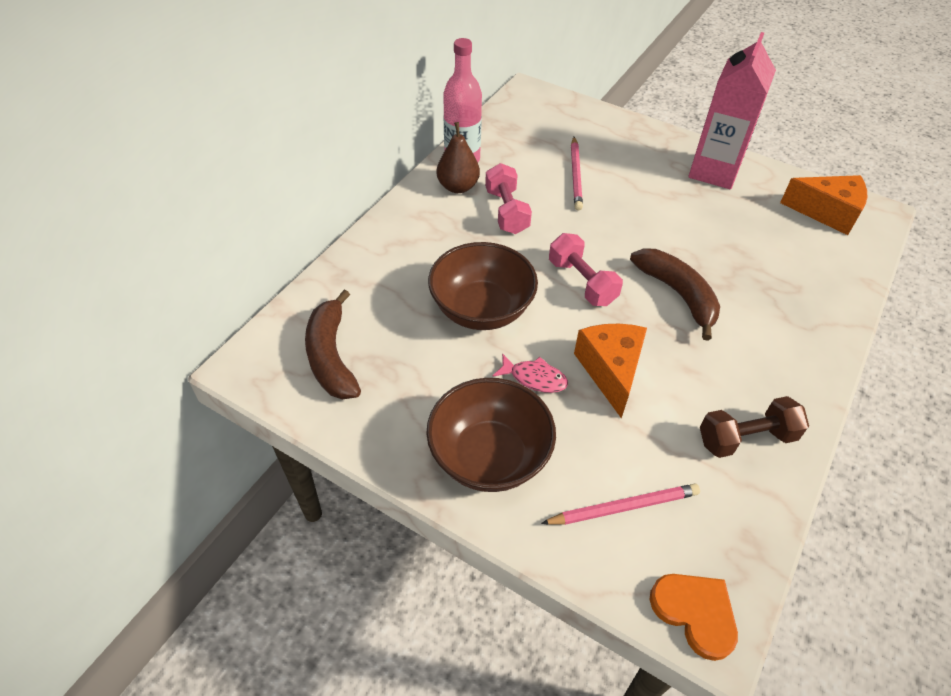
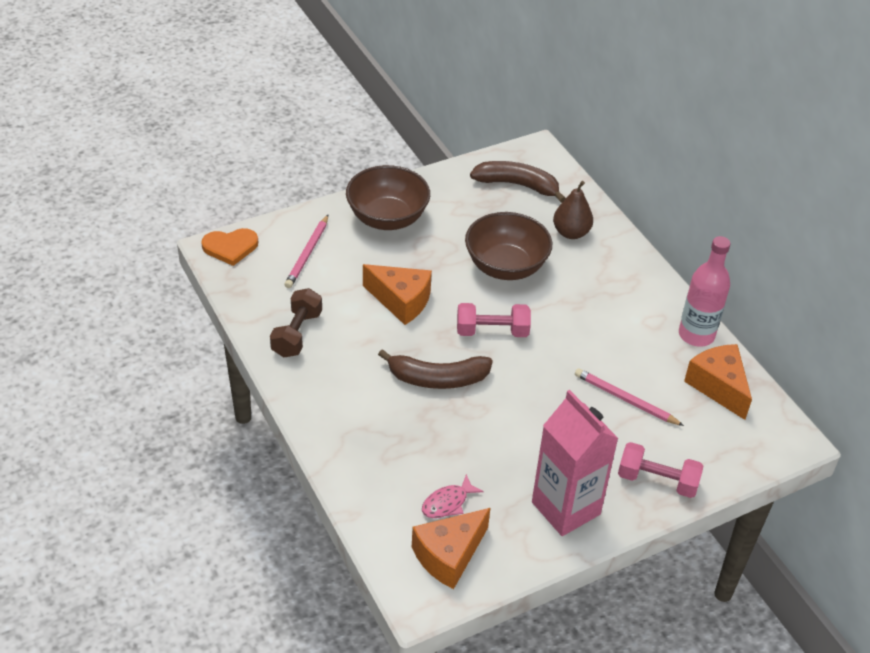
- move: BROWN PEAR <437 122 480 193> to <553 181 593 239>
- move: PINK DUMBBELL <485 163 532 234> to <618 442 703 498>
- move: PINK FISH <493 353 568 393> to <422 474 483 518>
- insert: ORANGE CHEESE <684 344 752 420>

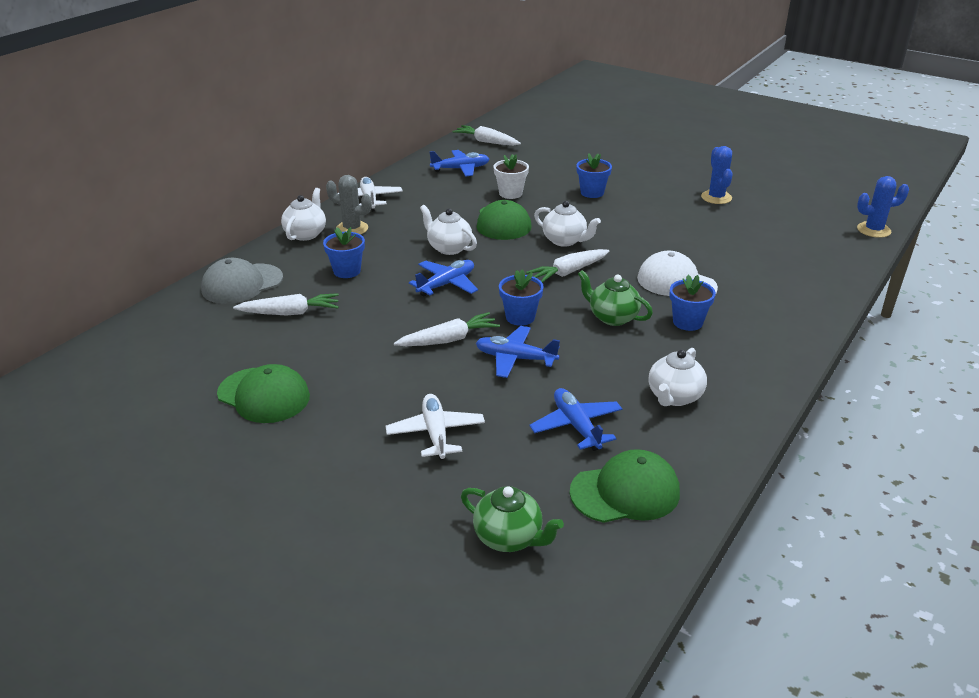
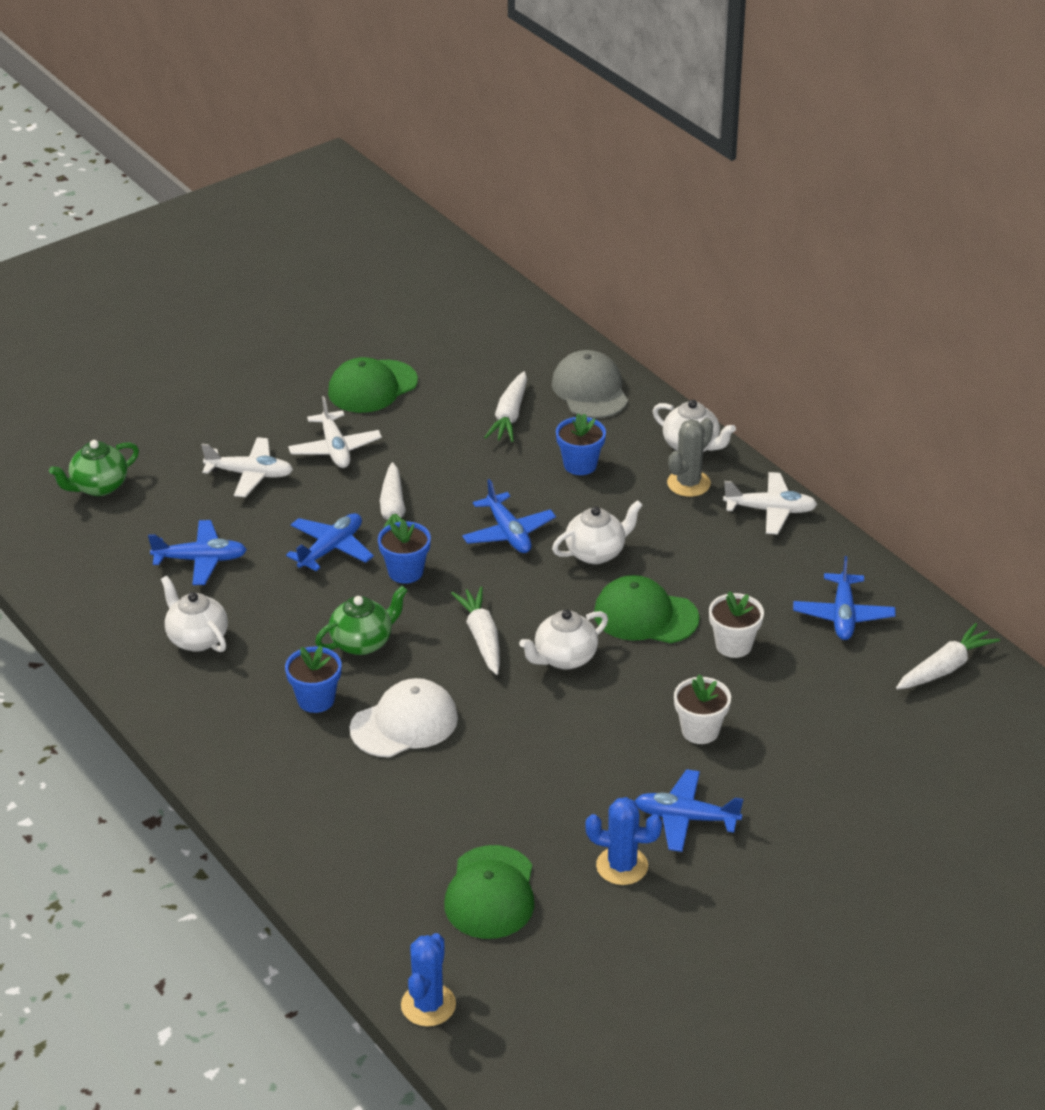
- recolor: BLUE FLOWER POT <576 153 612 198> to WHITE FLOWER POT <674 674 731 744>
- move: GREEN CAP <570 449 680 523> to <444 845 534 939>
- insert: WHITE PLANE <288 396 382 468>
- insert: BLUE PLANE <635 769 743 852>

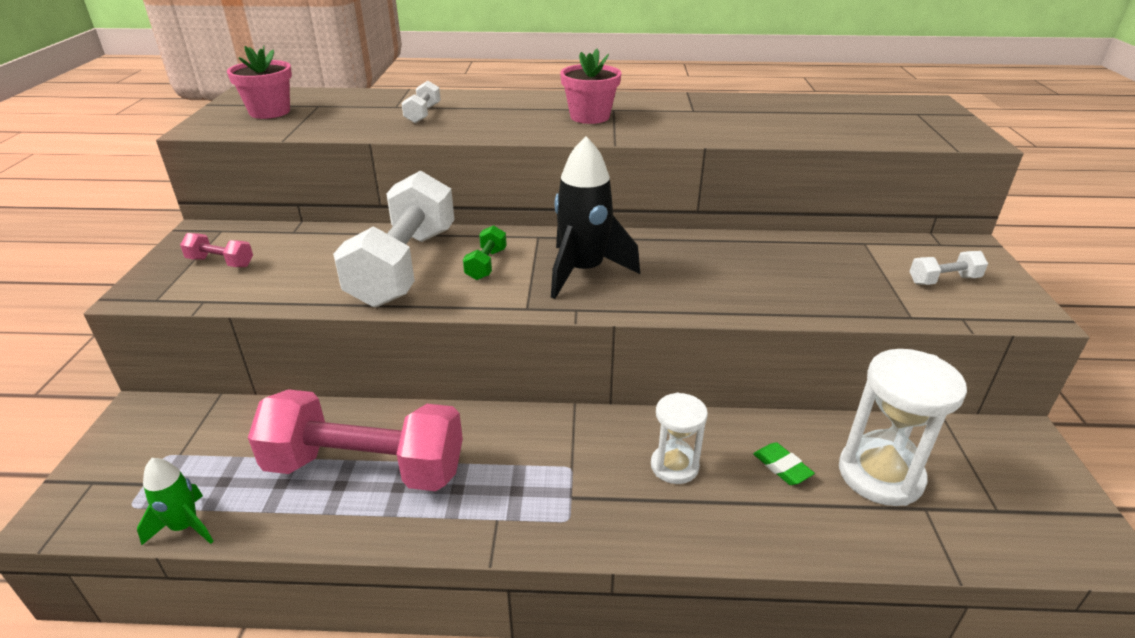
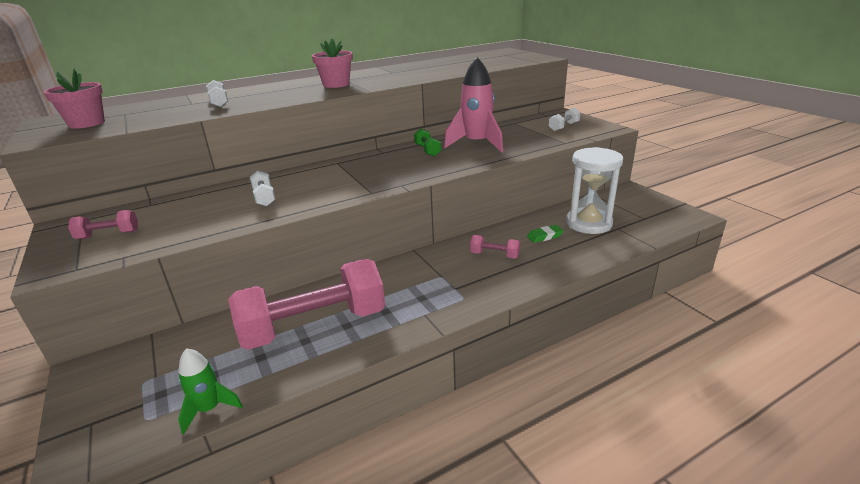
- delete: BLACK ROCKET <551 136 640 299>
- resize: WHITE DUMBBELL <333 170 455 307> = <250 171 276 206> x0.41
- move: GREEN DUMBBELL <463 225 507 280> to <414 128 441 157>
- replace: WHITE HOURGLASS <651 393 708 484> to PINK DUMBBELL <470 235 520 259>
- rotate: GREEN ERASER <753 442 815 485> = <527 225 564 243> 45 degrees counterclockwise
- insert: PINK ROCKET <444 57 503 152>

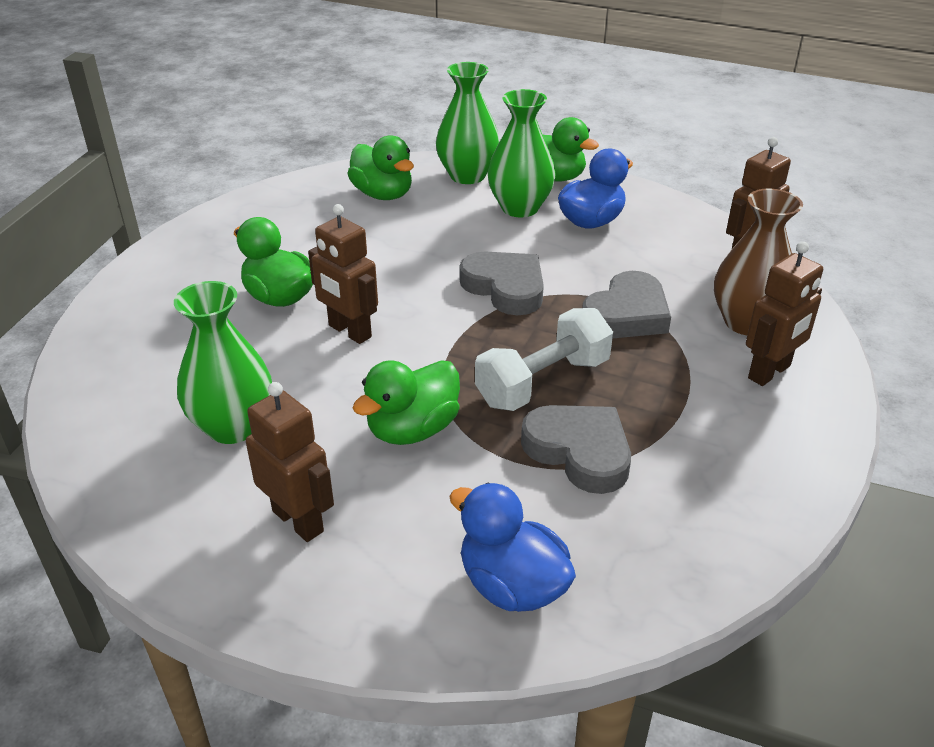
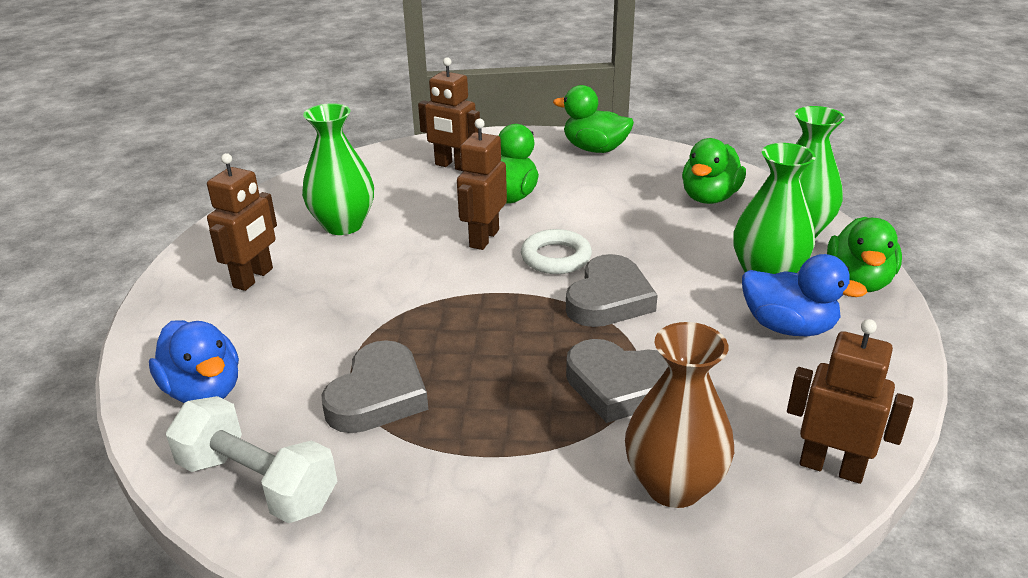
- move: BROWN ROBOT <746 241 823 386> to <418 57 480 171>
- move: WHITE DUMBBELL <475 308 613 411> to <166 396 337 523>
- move: GREEN DUCK <353 360 460 445> to <553 85 634 153>
- rotate: BLUE DUCK <449 483 576 612> = <149 320 239 403> 120 degrees clockwise
- insert: WHITE RING <521 229 592 274>

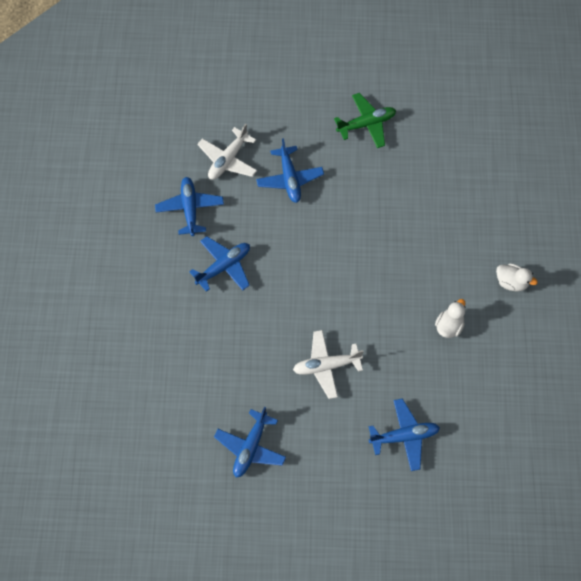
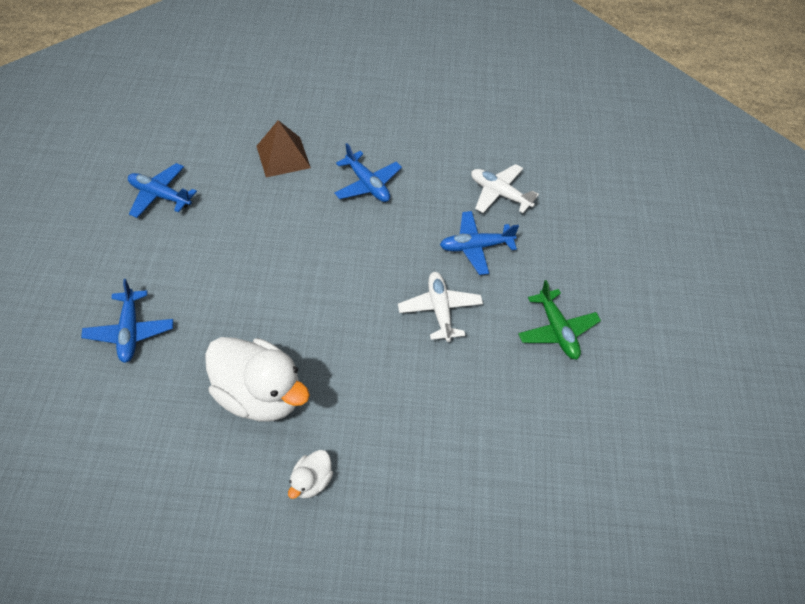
- delete: BLUE PLANE <155 177 224 236>
- resize: WHITE DUCK <435 299 466 338> = <205 337 310 422> x2.19
- move: WHITE PLANE <293 330 364 399> to <398 272 483 342>
- insert: BROWN PYRAMID <256 120 311 177>

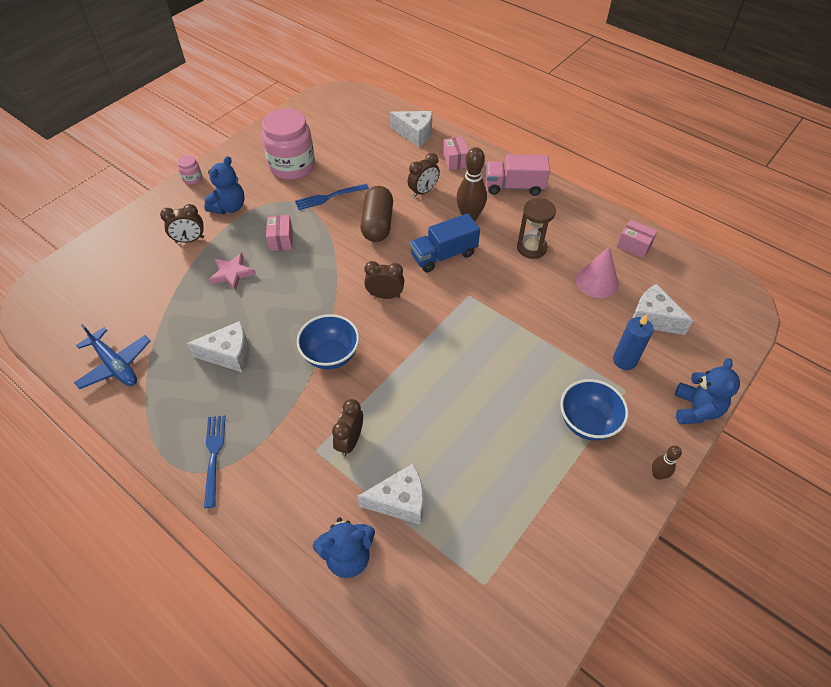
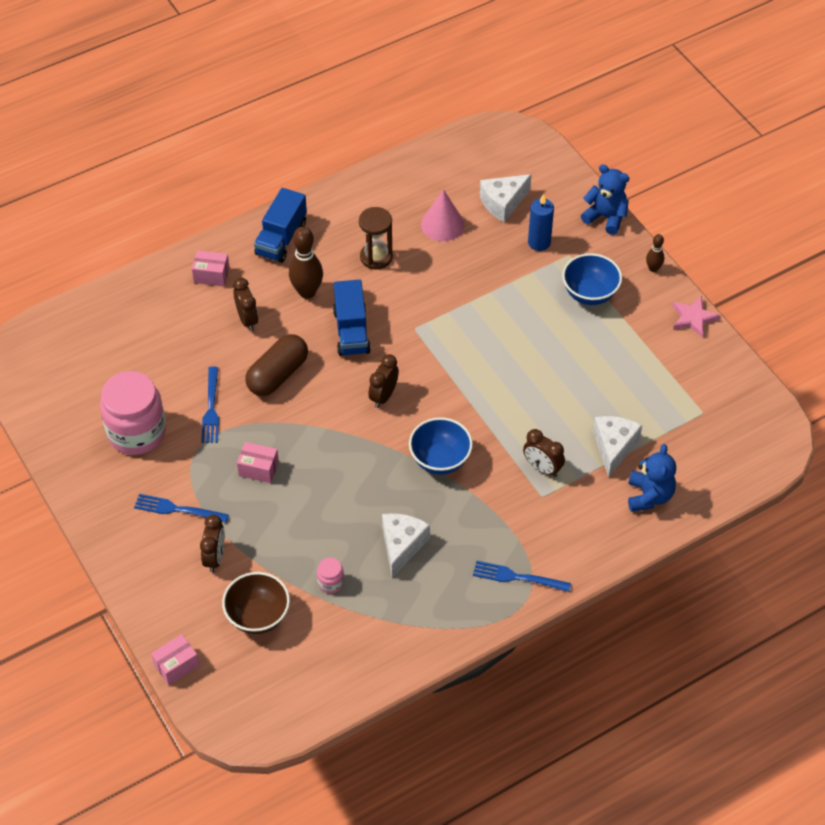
- delete: WHITE CHEESE <390 111 432 147>
- recolor: PINK TRUCK <486 154 550 196> to BLUE TRUCK <254 188 307 263>
- move: PINK JAR <178 155 202 185> to <317 558 344 593>
- replace: BLUE TEDDY BEAR <204 156 245 214> to BLUE FORK <134 494 229 523>
- rotate: BROWN CAPSULE <361 186 393 242> = <245 334 308 396> 75 degrees counterclockwise
- move: PINK BOX <616 220 658 258> to <151 634 200 685>
- move: PINK STAR <209 253 256 291> to <672 296 720 338>
- delete: BLUE PLANE <74 324 150 389>
- insert: BROWN BOWL <222 572 290 634>

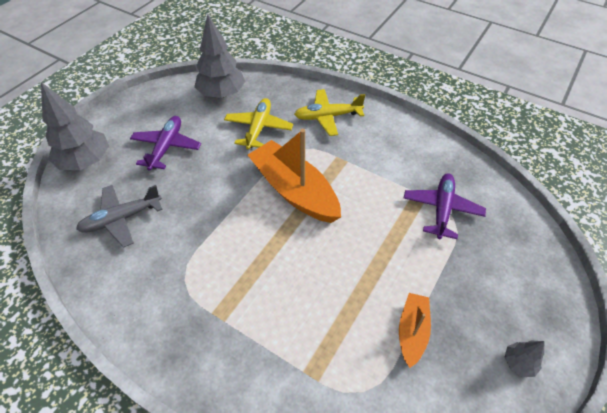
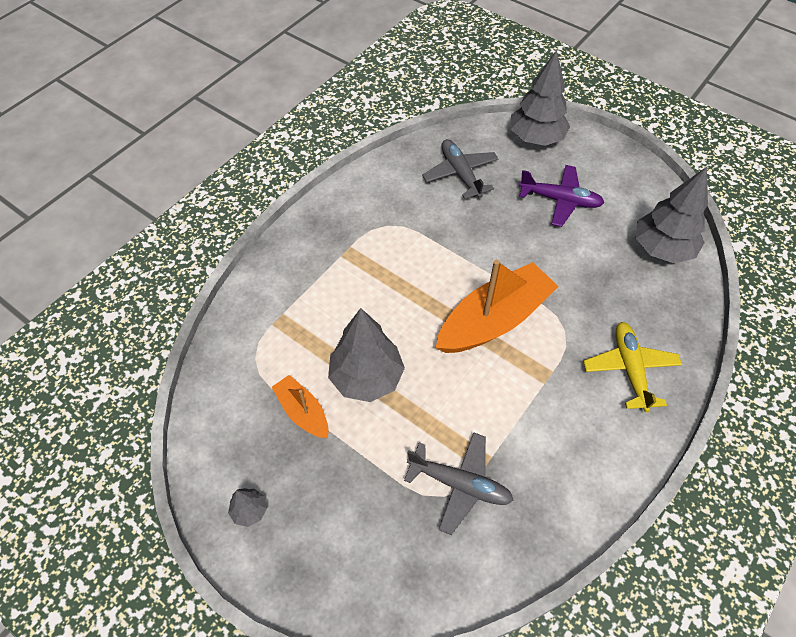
- delete: YELLOW PLANE <224 98 293 149>
- recolor: PURPLE PLANE <404 173 486 239> to GREY PLANE <404 432 513 535>
- rotate: ORANGE BOAT <399 293 431 368> = <272 375 329 438> 150 degrees counterclockwise
- insert: GREY TREE <328 308 405 402>

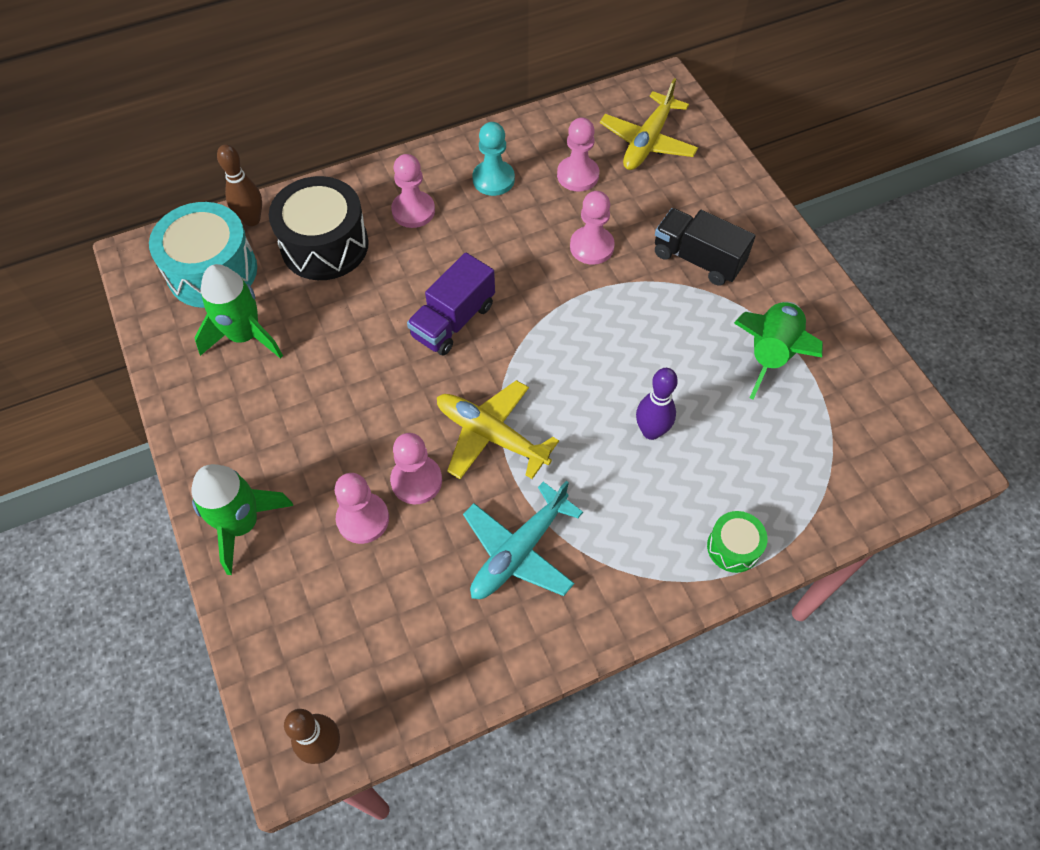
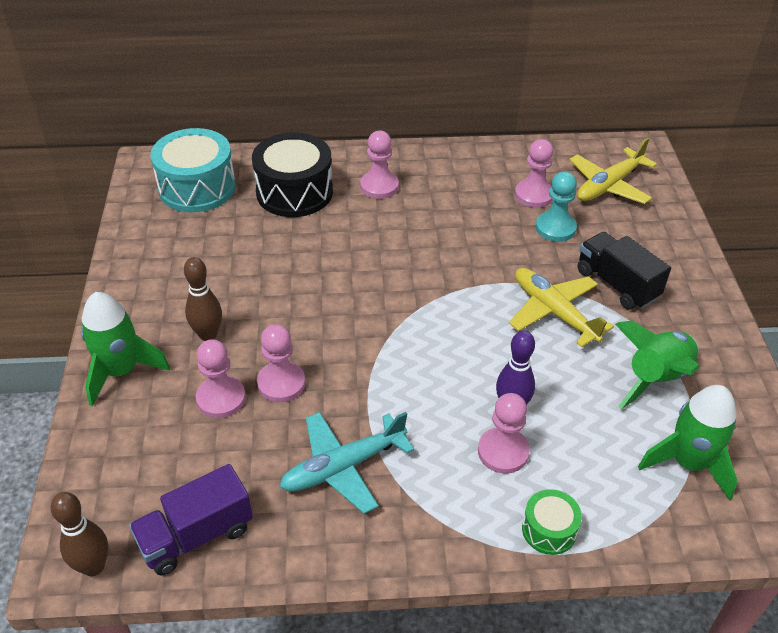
- move: TURQUOISE PAWN <473 122 515 196> to <536 171 577 242>
- move: BROWN BOWLING PIN <217 144 262 226> to <184 257 222 341>
- move: PINK PAWN <570 191 615 265> to <478 393 530 474>
- move: PURPLE TRUCK <407 253 495 356> to <129 464 253 576>
- move: GREEN ROCKET <195 264 283 359> to <638 385 738 501>
- move: YELLOW PLANE <437 380 559 479> to <509 268 614 347>

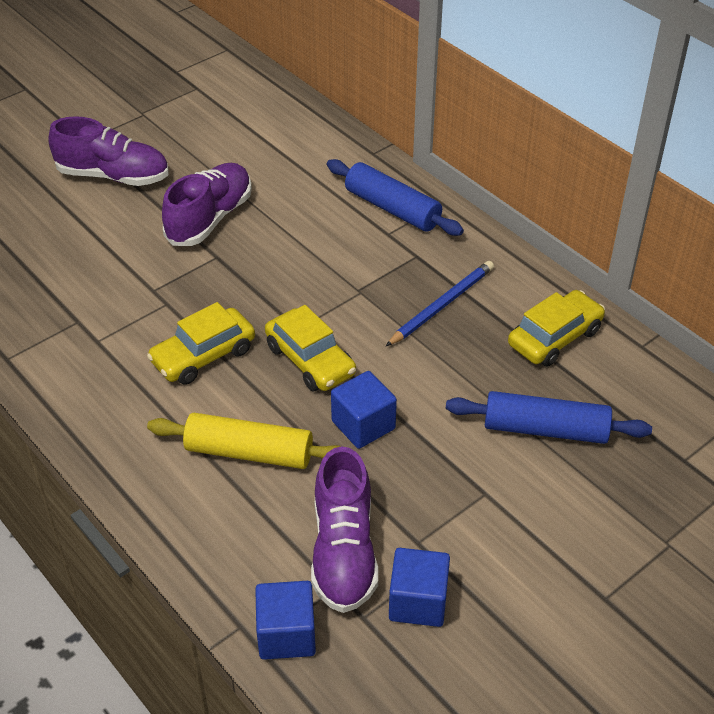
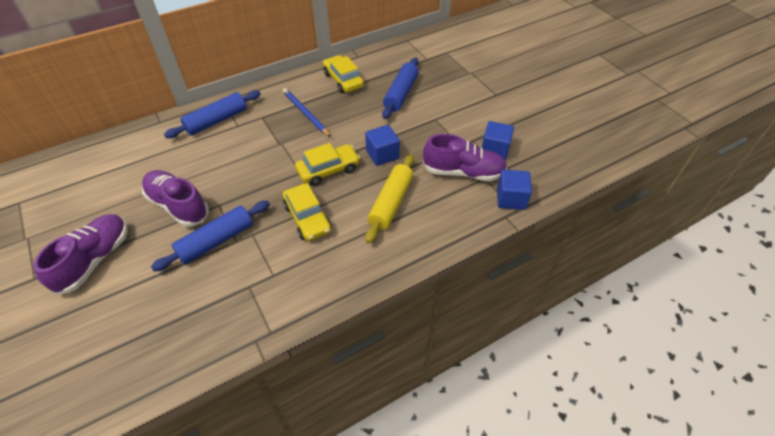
- insert: BLUE ROLLING PIN <151 201 270 272>

